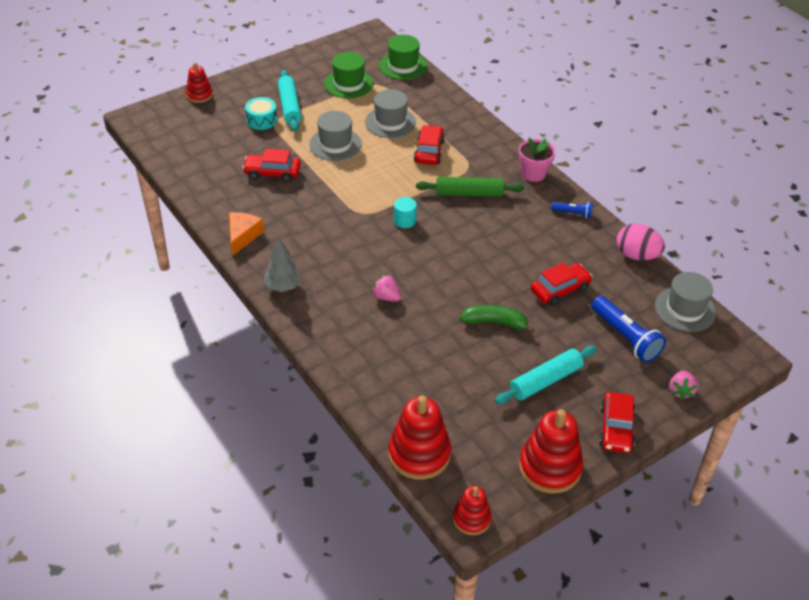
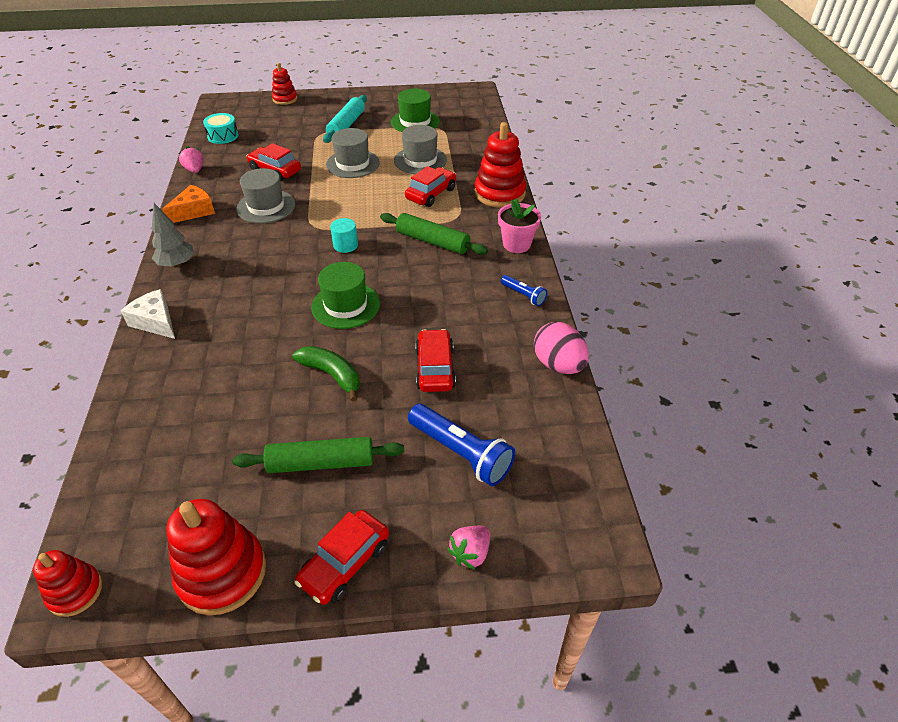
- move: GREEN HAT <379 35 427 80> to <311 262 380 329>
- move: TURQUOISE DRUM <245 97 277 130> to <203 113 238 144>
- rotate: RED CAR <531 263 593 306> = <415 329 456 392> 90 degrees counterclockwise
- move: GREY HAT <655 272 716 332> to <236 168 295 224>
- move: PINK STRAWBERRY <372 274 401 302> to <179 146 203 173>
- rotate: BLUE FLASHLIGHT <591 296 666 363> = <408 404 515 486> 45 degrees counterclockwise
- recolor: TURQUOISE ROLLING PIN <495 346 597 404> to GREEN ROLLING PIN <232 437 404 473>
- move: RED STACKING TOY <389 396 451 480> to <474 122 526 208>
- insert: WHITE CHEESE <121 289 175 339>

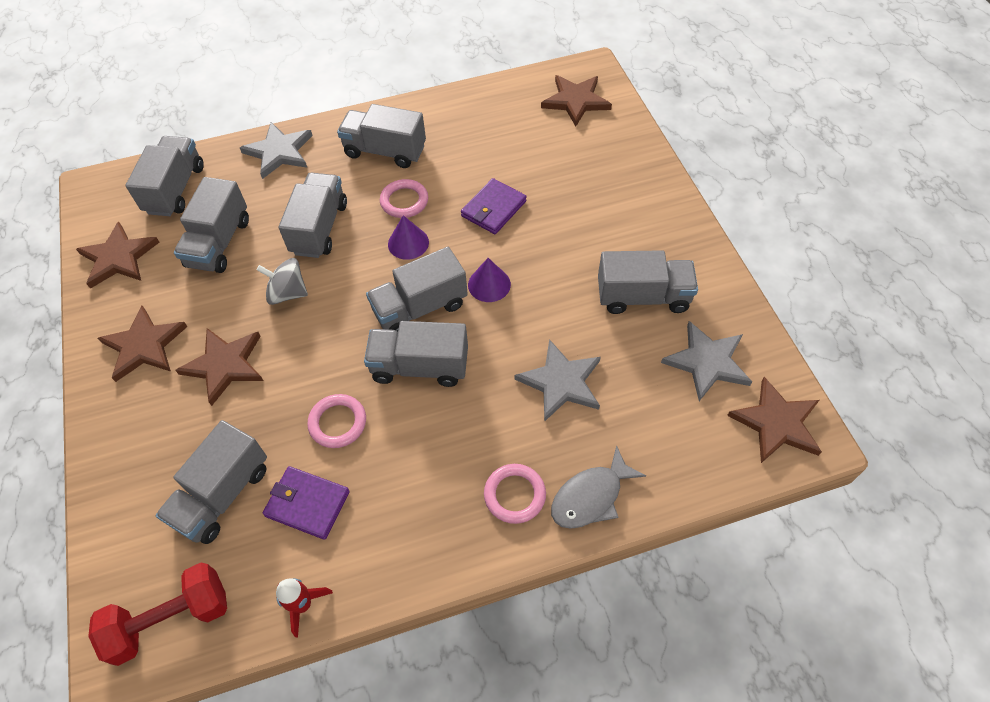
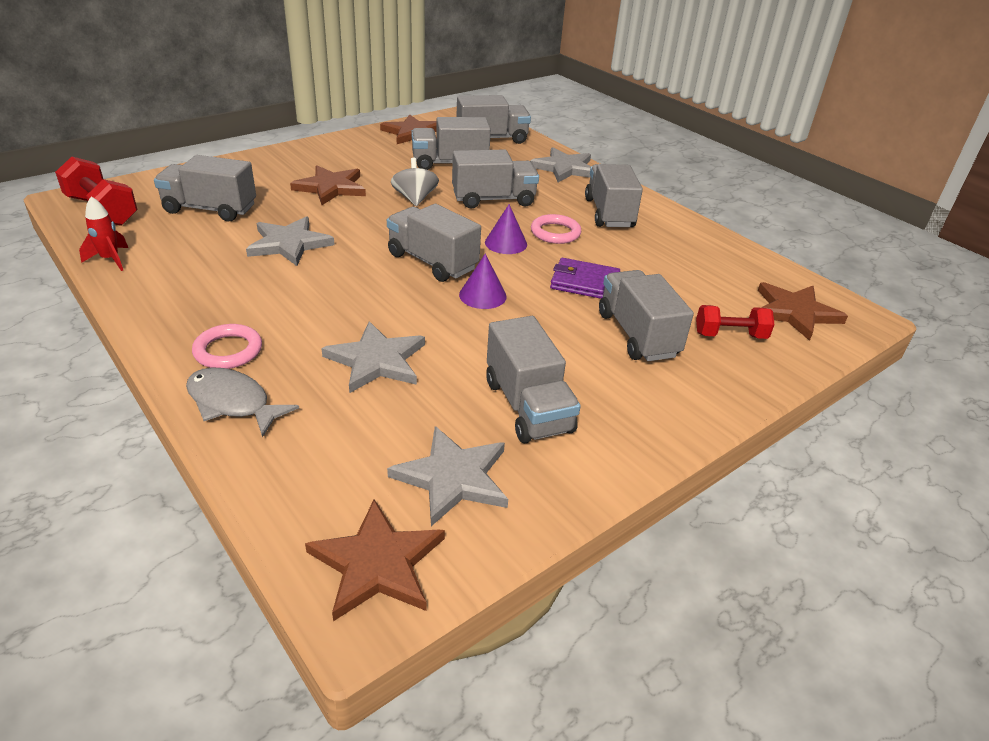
- delete: BROWN STAR <98 306 188 382>
- move: GREY TRUCK <364 321 468 387> to <599 270 694 361>
- replace: PINK RING <307 394 366 448> to GREY STAR <246 216 335 266>
- delete: PURPLE WALLET <263 466 350 540>
- insert: RED DUMBBELL <696 305 775 339>

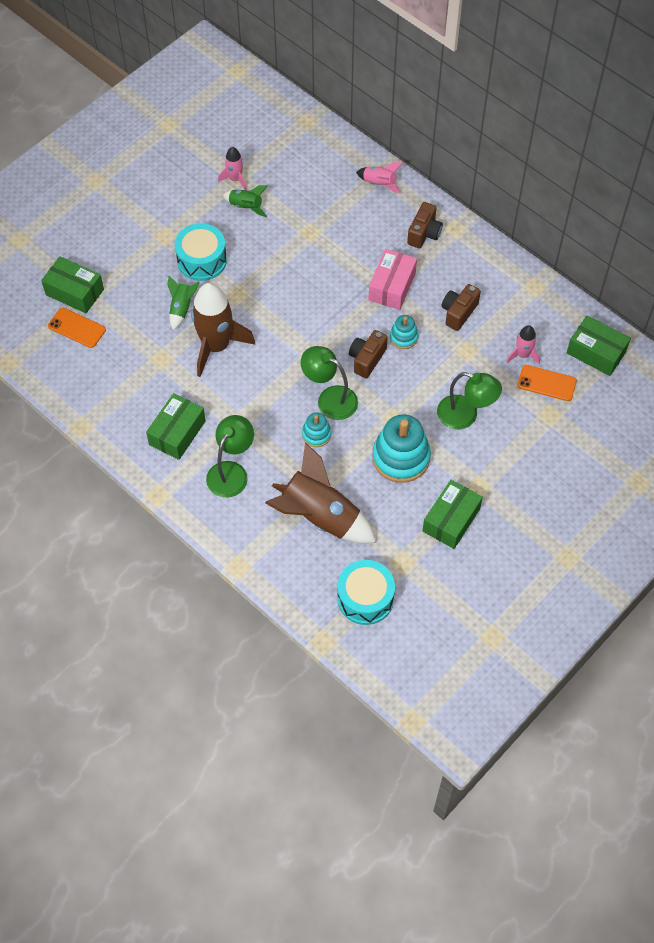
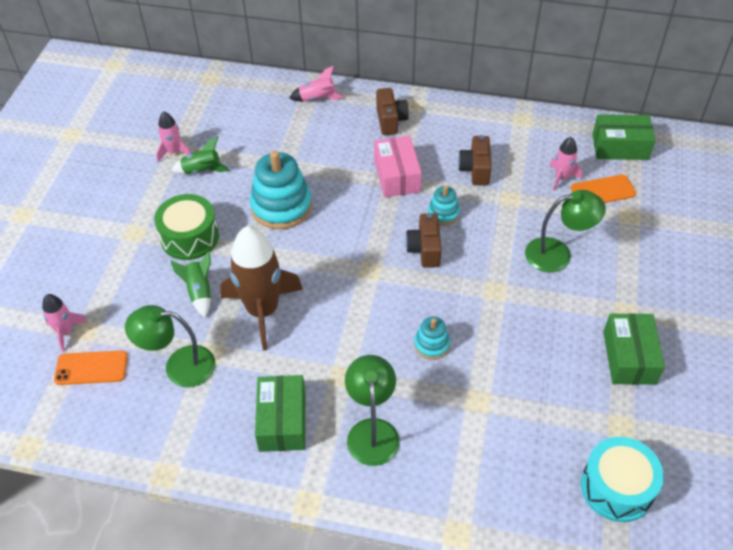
- recolor: TURQUOISE DRUM <175 223 227 281> to GREEN DRUM <154 194 219 260>
- replace: GREEN BOX <41 256 104 313> to PINK ROCKET <42 294 88 352>
- move: GREEN LAMP <301 346 358 420> to <125 305 216 387>
- move: TURQUOISE STACKING TOY <372 414 431 483> to <250 151 312 229>
- delete: BROWN ROCKET <265 442 376 544>

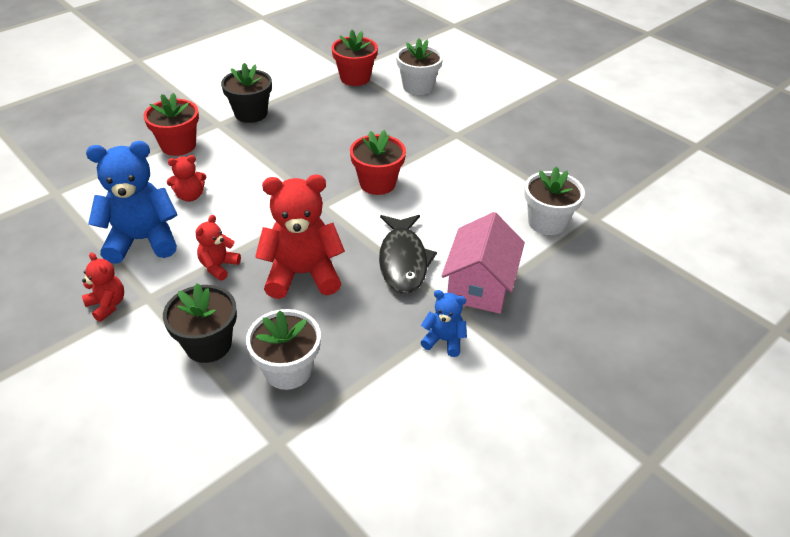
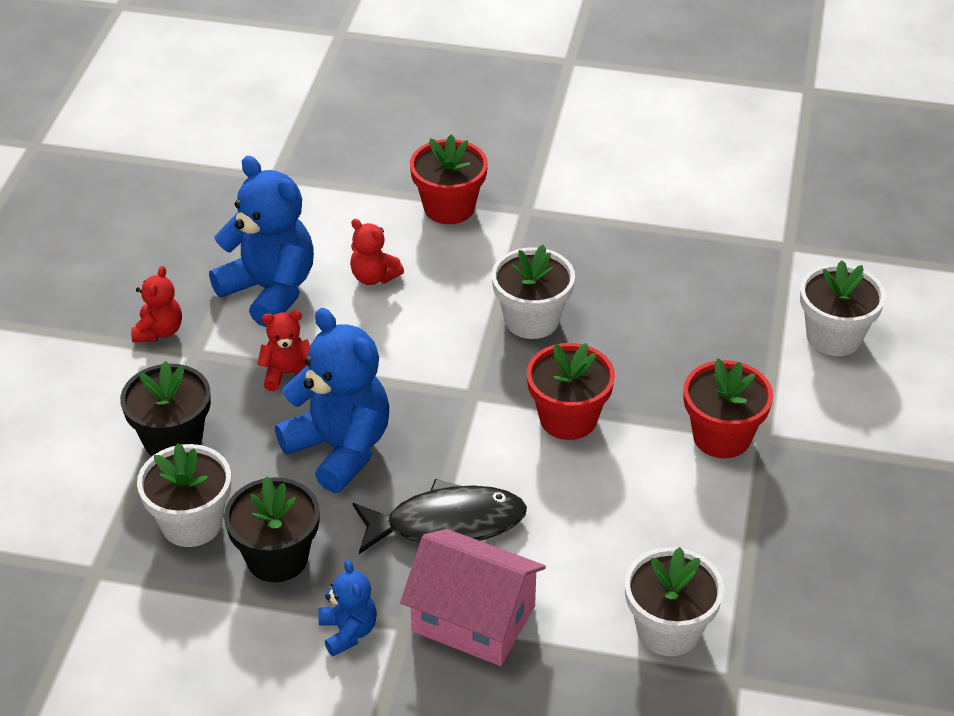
- move: RED FLOWER POT <331 30 378 86> to <683 358 773 458>
- move: BLACK FLOWER POT <221 63 272 123> to <224 476 320 582>
- recolor: RED TEDDY BEAR <255 175 345 299> to BLUE TEDDY BEAR <275 308 389 493>
- rotate: PINK HOUSE <441 212 525 314> = <400 529 546 666> 45 degrees clockwise
- rotate: BLACK FISH <379 215 437 294> = <353 479 527 554> 150 degrees counterclockwise
- insert: WHITE FLOWER POT <492 245 575 339>

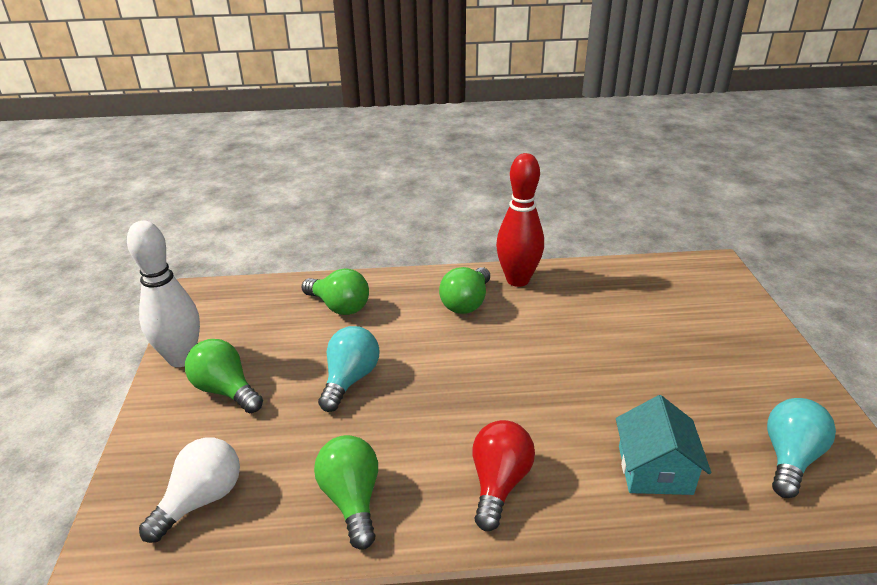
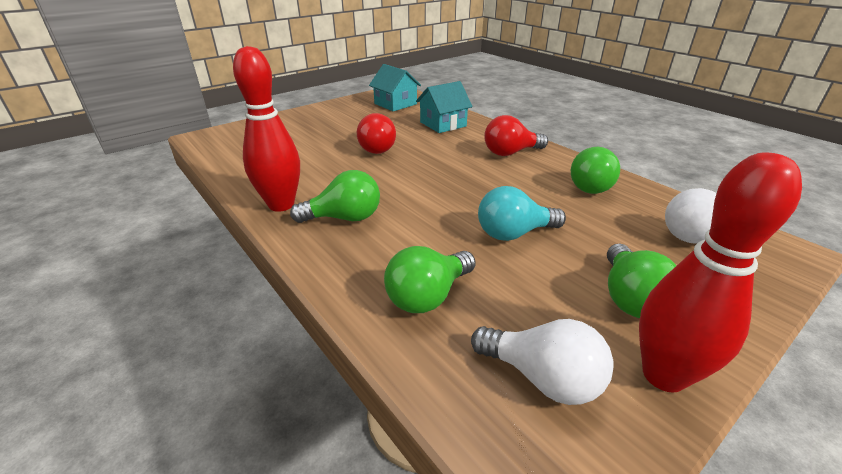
- recolor: WHITE BOWLING PIN <127 221 200 367> to RED BOWLING PIN <639 153 802 392>
- rotate: GREEN LIGHT BULB <302 268 369 315> = <384 246 476 313> 135 degrees counterclockwise
- replace: TURQUOISE LIGHT BULB <767 398 836 498> to TURQUOISE HOUSE <369 64 421 111>
- insert: RED LIGHT BULB <357 113 396 154>
- insert: WHITE LIGHT BULB <471 319 614 405>

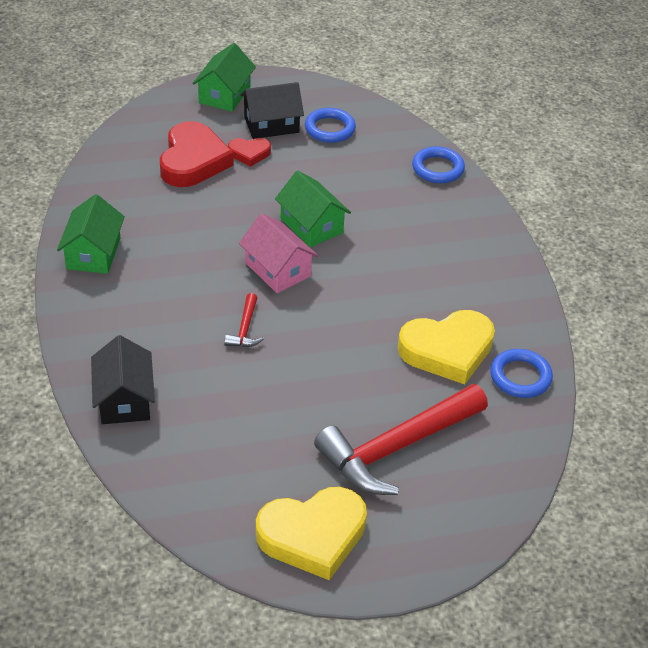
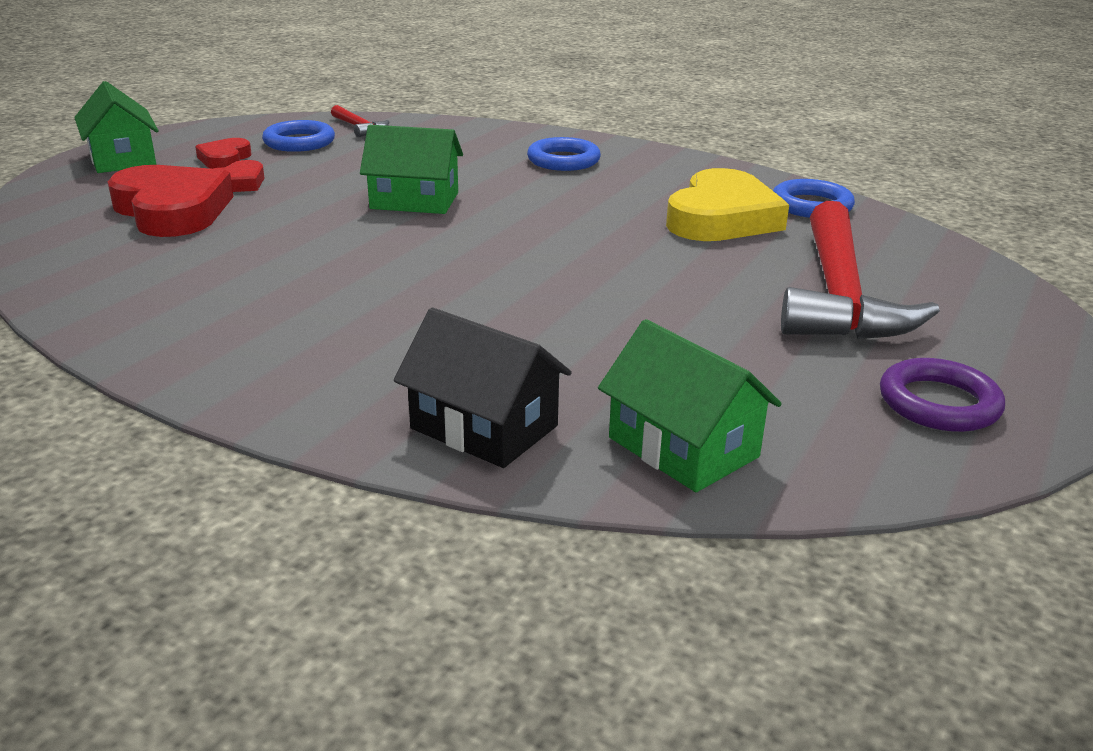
- replace: BLACK HOUSE <240 82 304 139> to RED HEART <195 138 252 169>
- move: BLUE RING <412 146 465 183> to <527 137 601 171>
- move: GREEN HOUSE <57 194 125 274> to <598 319 782 492>
- delete: PINK HOUSE <239 213 318 293>
- move: RED HAMMER <224 293 264 347> to <331 105 389 137>
- replace: YELLOW HEART <256 487 367 580> to PURPLE RING <880 358 1005 432>

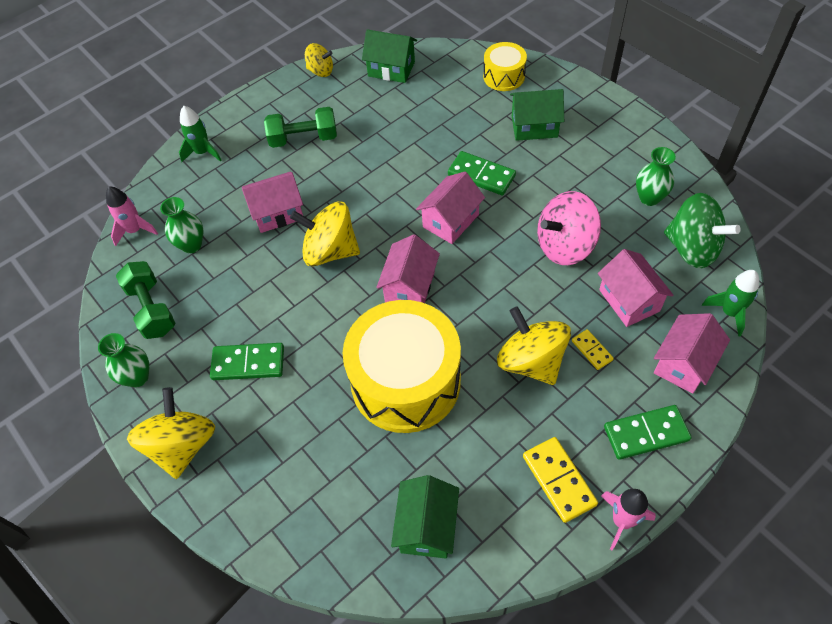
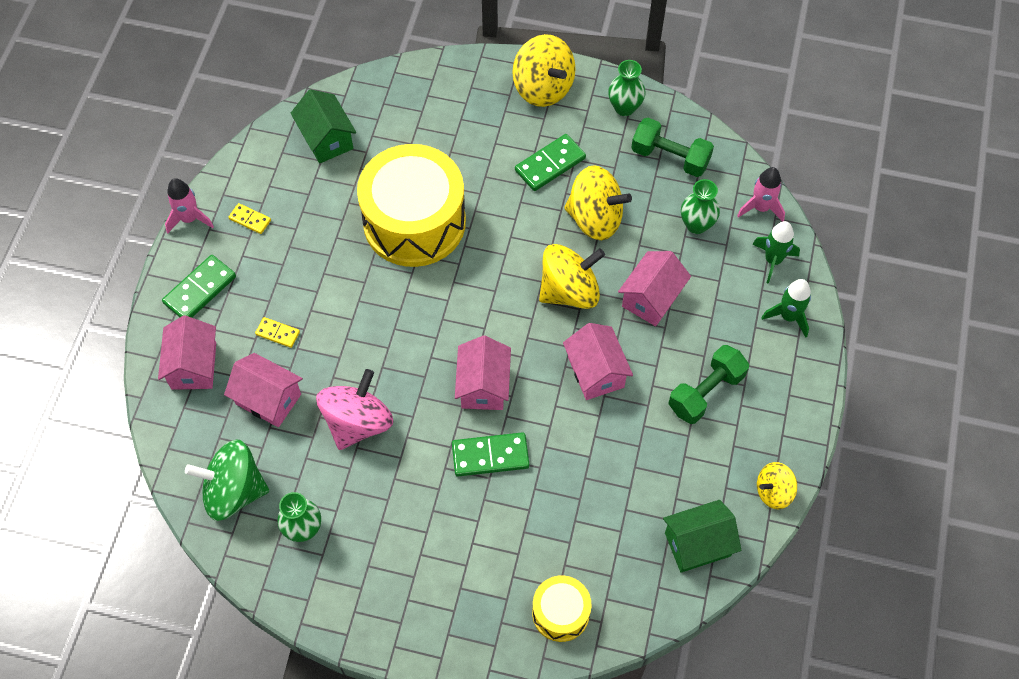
- delete: GREEN HOUSE <510 89 564 141>
- move: PINK HOUSE <376 234 440 303> to <563 323 633 400>
- move: GREEN ROCKET <702 270 759 337> to <752 221 800 284>
- move: YELLOW SPINNING TOP <497 306 571 385> to <564 165 632 240>
- resize: YELLOW DOMINO <523 437 598 523> = <229 203 271 234> x0.57

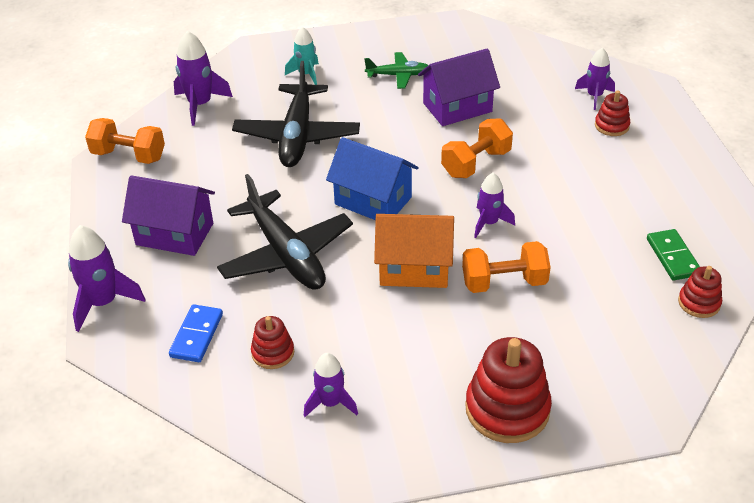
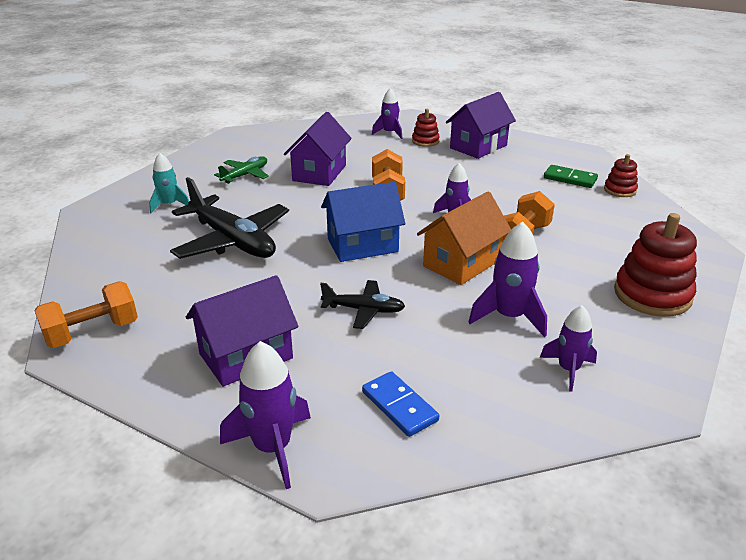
- move: PURPLE ROCKET <174 31 233 126> to <468 221 547 337>
- resize: BLACK PLANE <217 174 353 290> = <320 280 405 329> x0.53
- delete: RED STACKING TOY <251 316 294 369>
- insert: PURPLE HOUSE <446 92 516 159>

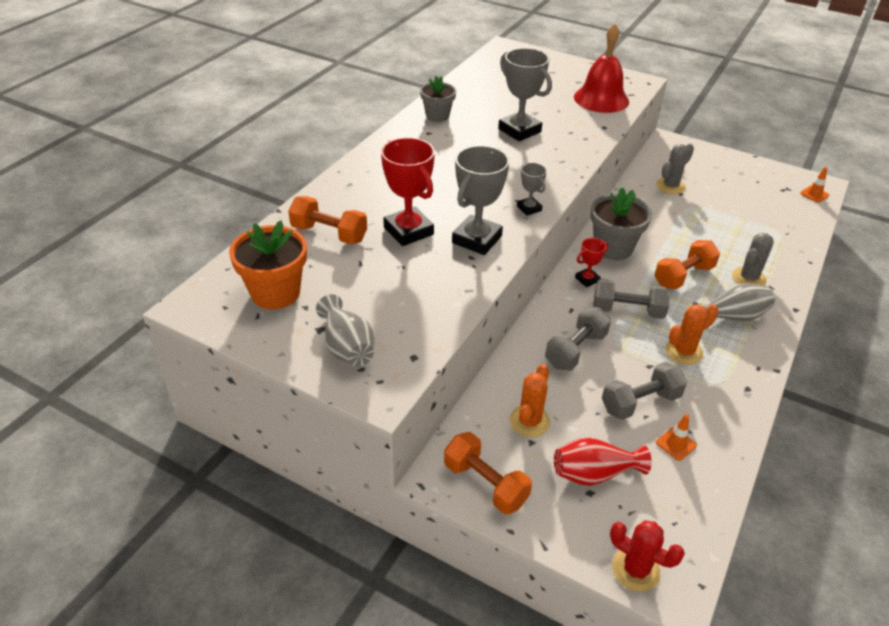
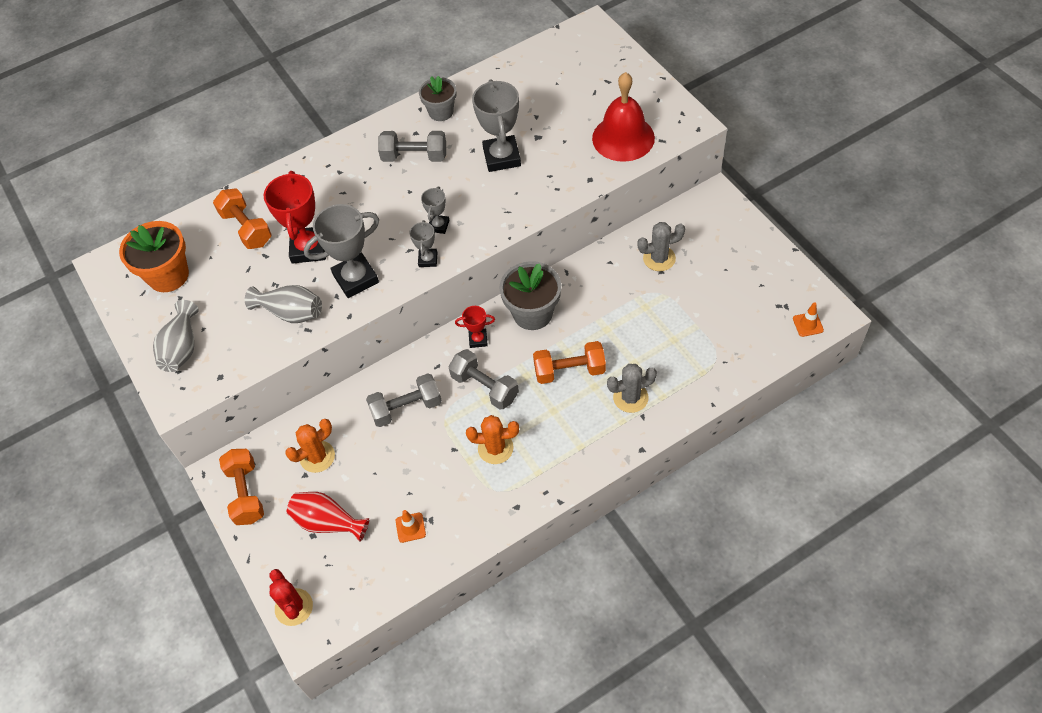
- move: GREY VASE <693 283 775 321> to <245 285 322 323>
- move: GREY DUMBBELL <602 362 687 420> to <378 131 446 162>
- insert: GREY TROPHY <421 187 449 234>

